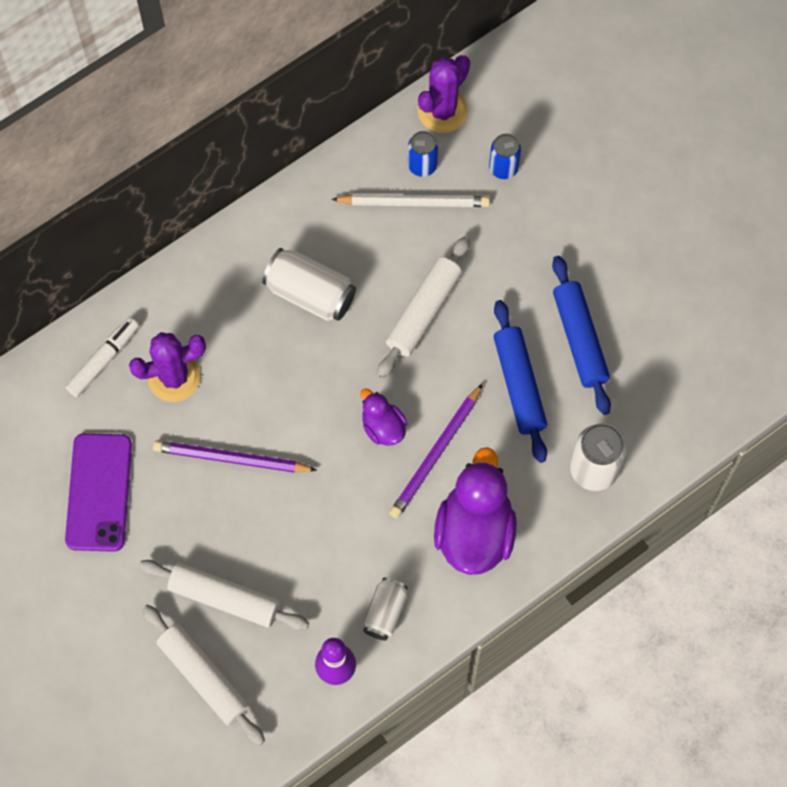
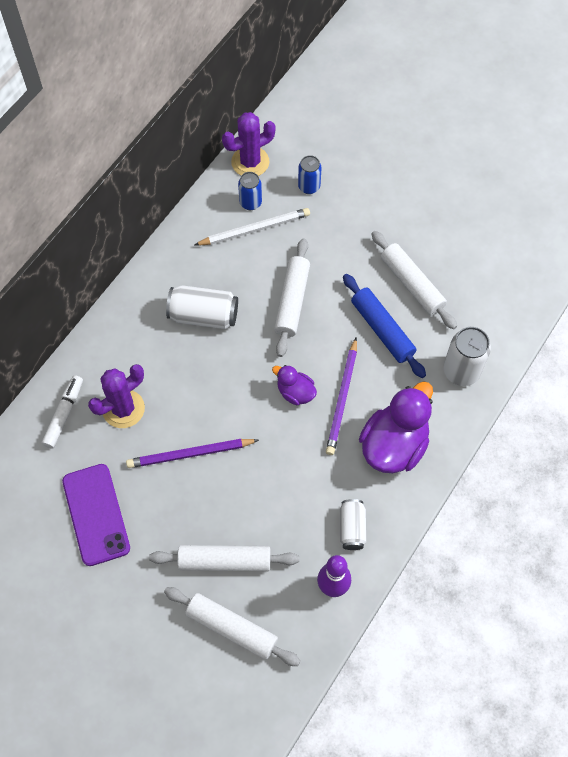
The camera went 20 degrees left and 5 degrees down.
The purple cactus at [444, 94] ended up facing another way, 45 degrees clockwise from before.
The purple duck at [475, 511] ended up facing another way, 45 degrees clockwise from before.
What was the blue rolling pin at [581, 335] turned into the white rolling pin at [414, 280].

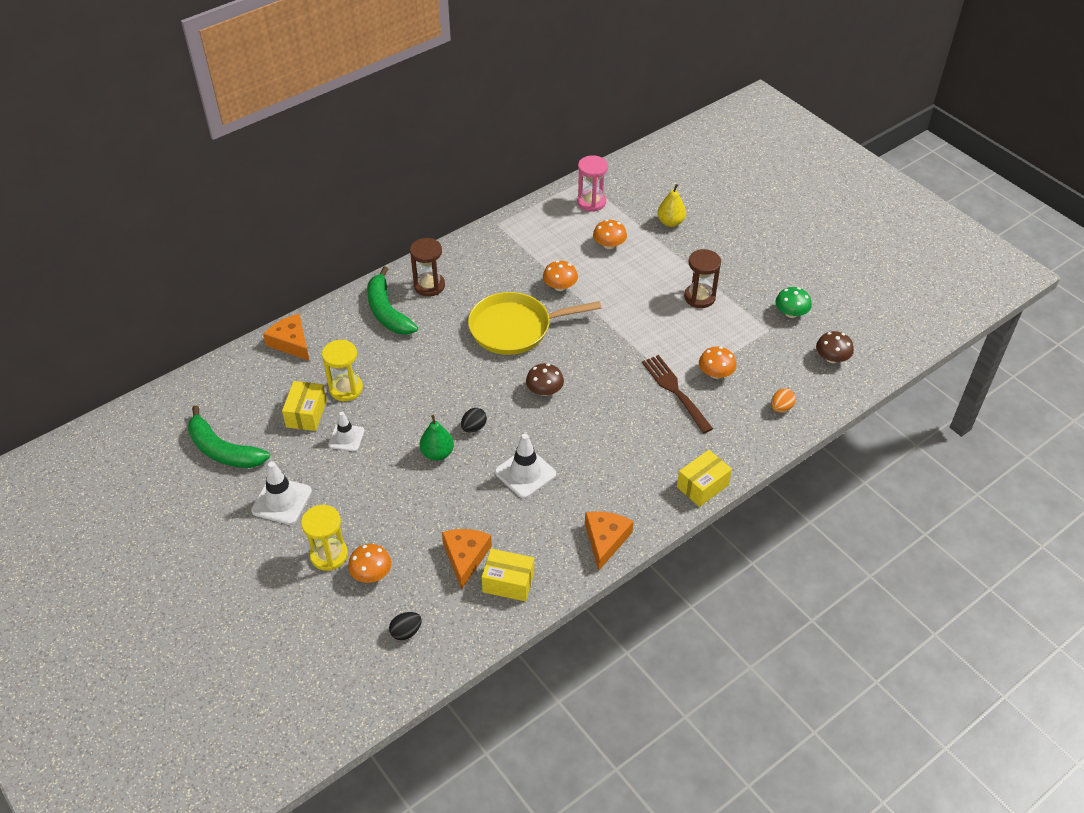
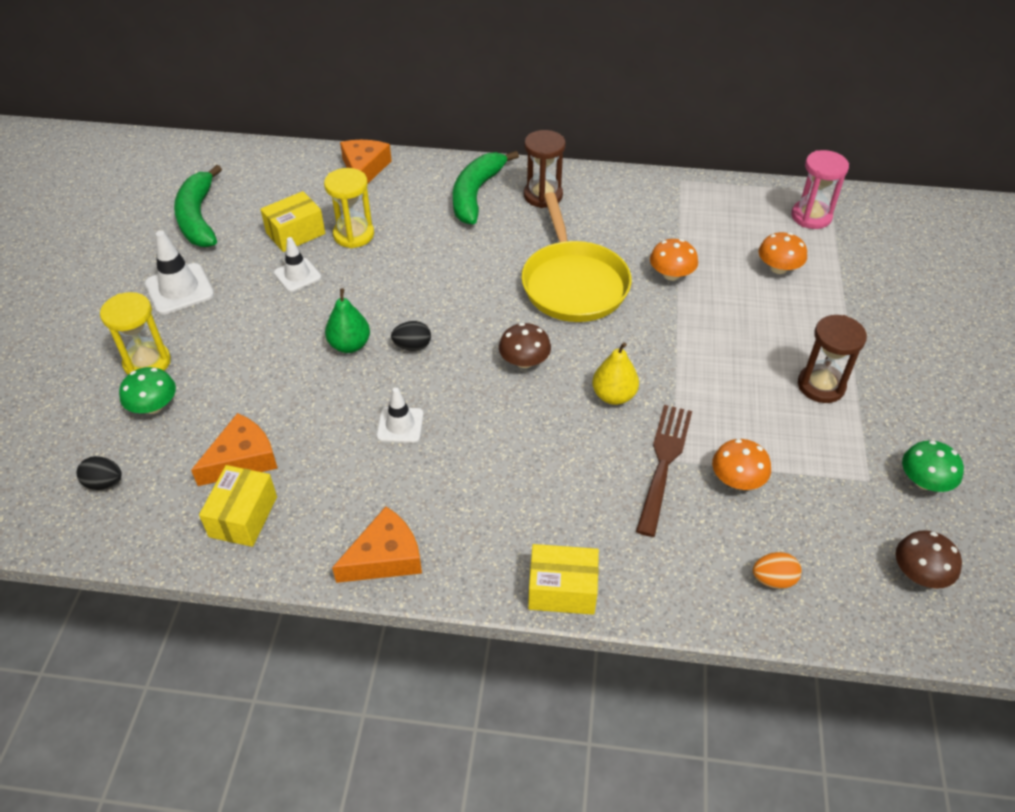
The camera went 45 degrees right and 0 degrees up.
What was the orange mushroom at [369, 563] turned into the green mushroom at [147, 390].
The yellow box at [508, 575] ended up facing another way, 45 degrees clockwise from before.
The size of the white traffic cone at [525, 465] changed by a factor of 0.66.
The yellow pan at [534, 323] ended up facing another way, 135 degrees counterclockwise from before.
The yellow pear ended up elsewhere, having gone from [671, 205] to [615, 373].

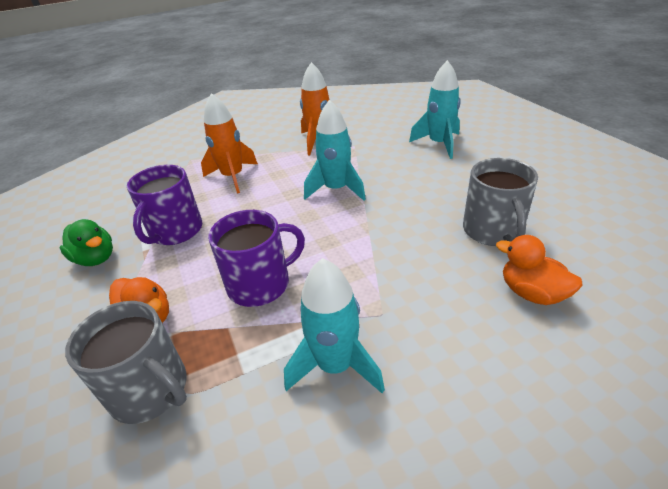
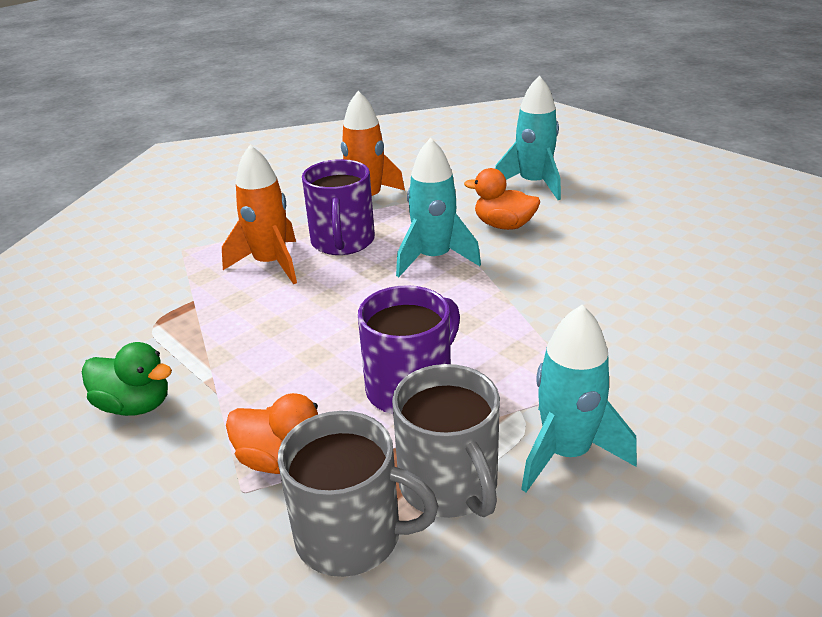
The camera went 20 degrees left and 5 degrees down.
The purple mug ended up elsewhere, having gone from [164, 205] to [338, 207].
The grey mug ended up elsewhere, having gone from [500, 202] to [446, 441].
The orange duck ended up elsewhere, having gone from [539, 270] to [502, 199].

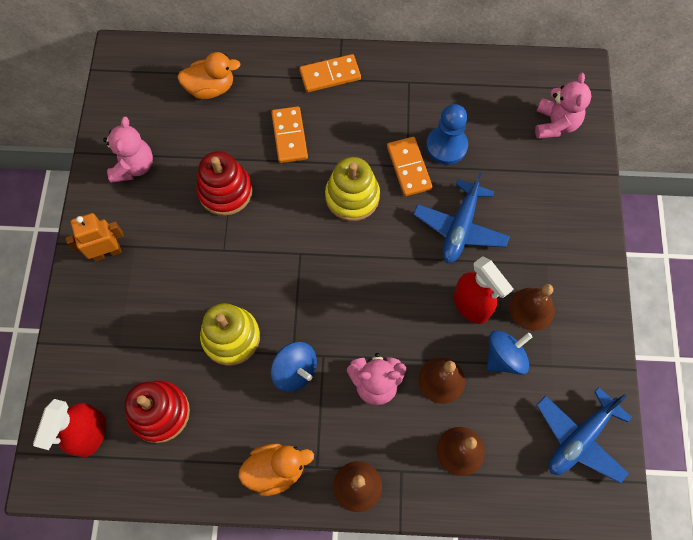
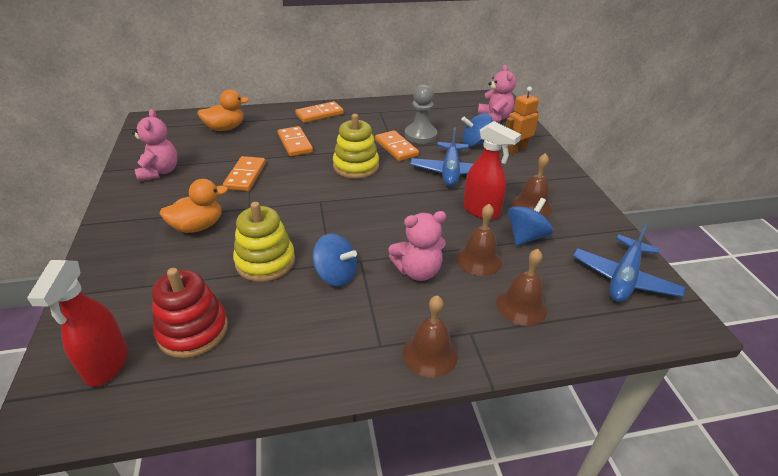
The camera went 15 degrees left and 30 degrees down.
The orange duck ended up elsewhere, having gone from [276, 470] to [193, 206].
Where the red stacking toy stood at [225, 183], the orange domino came to stand at [244, 173].
What was the blue pawn at [447, 134] turned into the grey pawn at [421, 114].
The second view gained the blue spinning top at [476, 130].
The orange robot ended up elsewhere, having gone from [95, 237] to [522, 120].

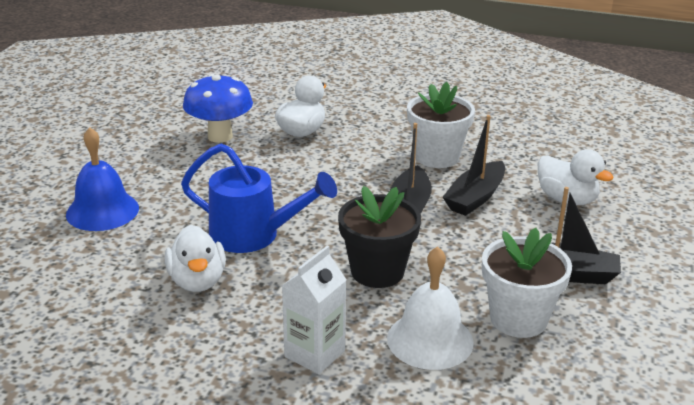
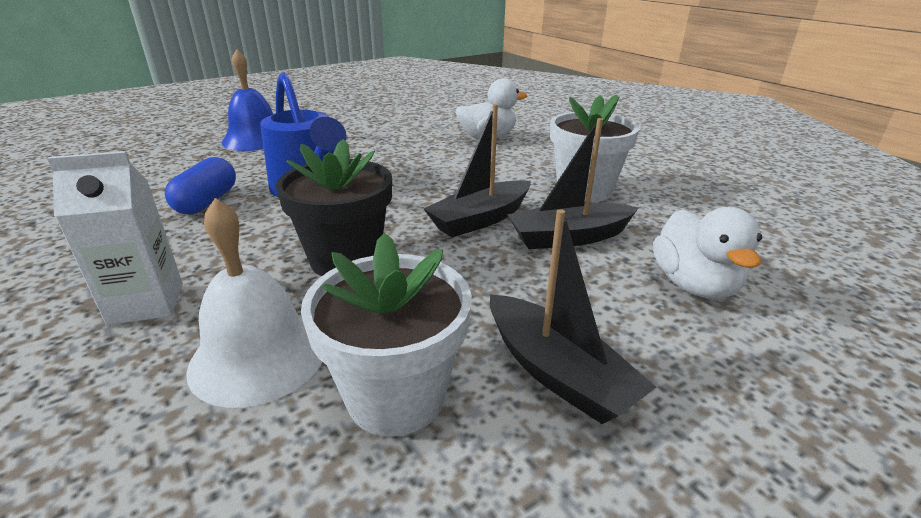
The camera went 40 degrees right and 0 degrees up.
Where the white duck stood at [195, 258], the blue capsule came to stand at [200, 185].
The second view lost the blue mushroom at [218, 108].

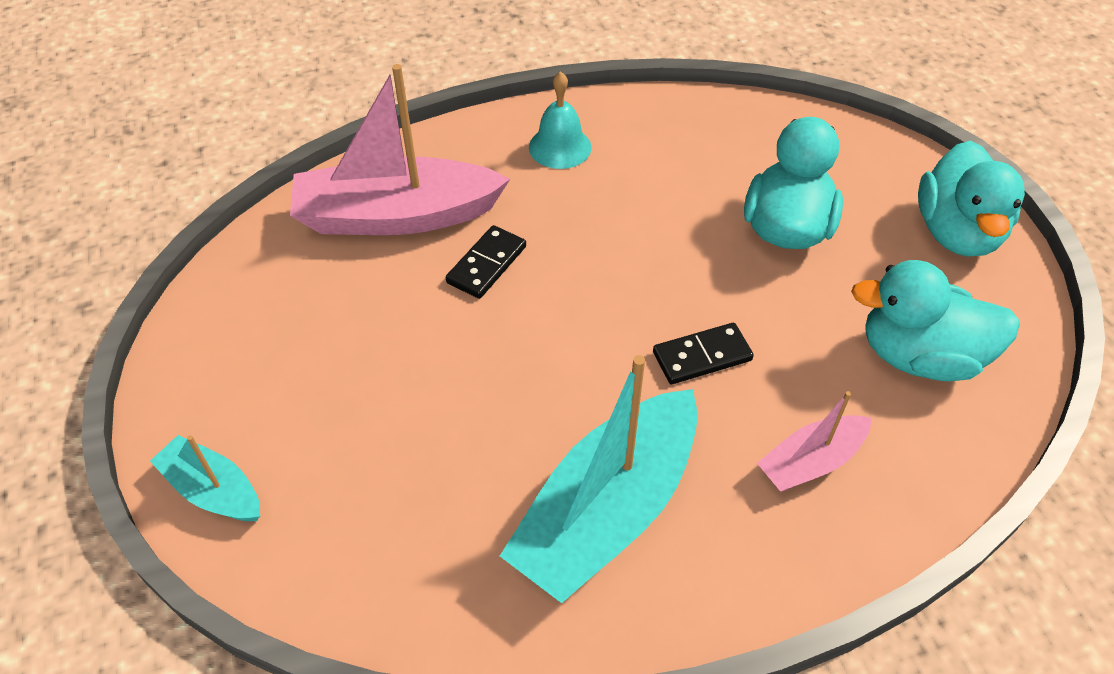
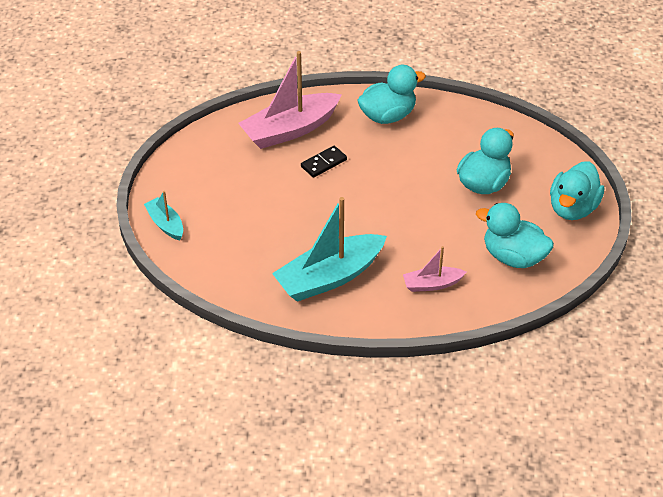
The camera went 20 degrees right and 5 degrees down.
The pink boat at [400, 149] ended up facing another way, 45 degrees counterclockwise from before.
Where the turquoise bell stood at [560, 120], the turquoise duck came to stand at [391, 94].
The second view lost the black domino at [703, 353].

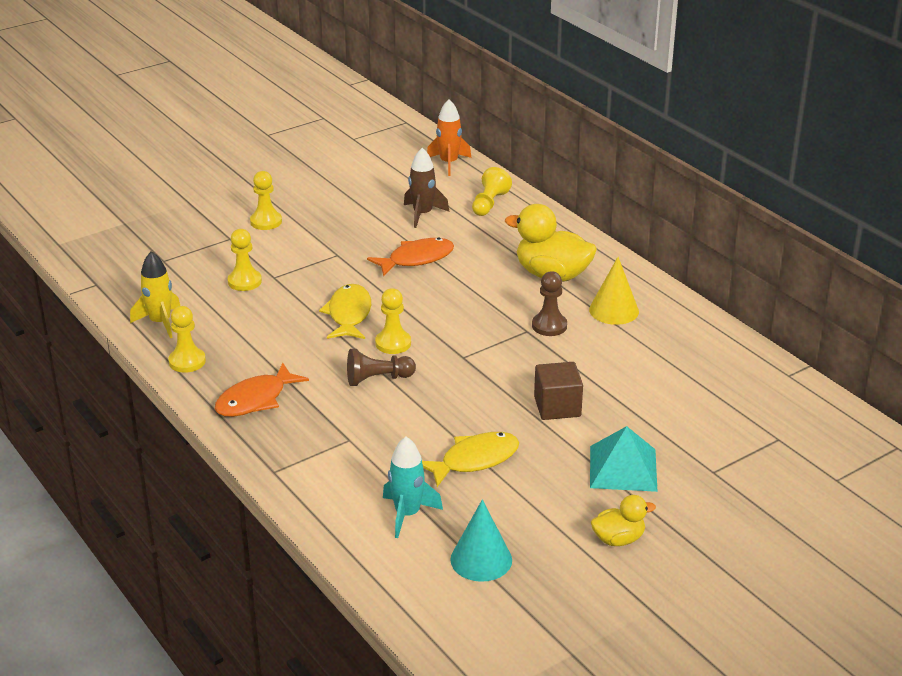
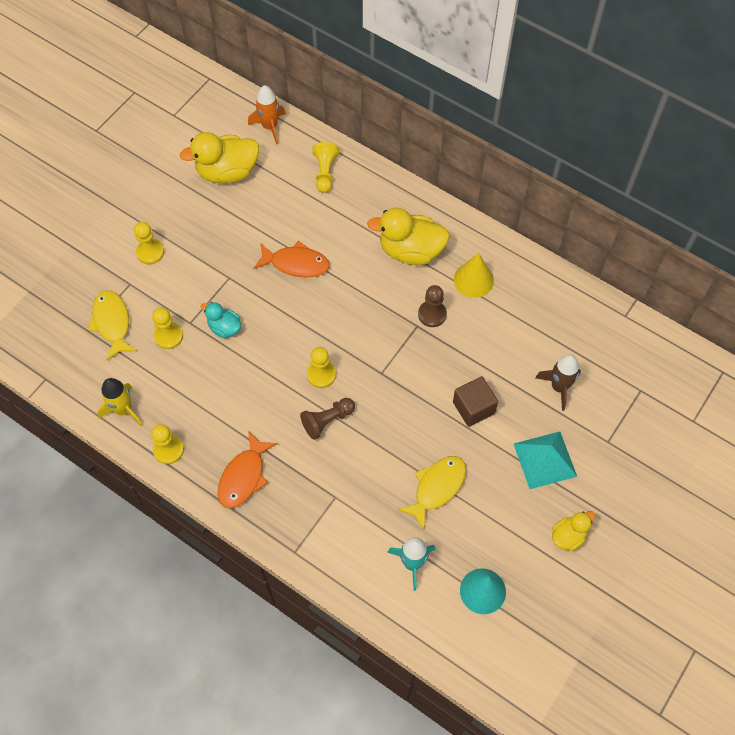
The camera went 20 degrees left and 30 degrees up.
The yellow fish ended up elsewhere, having gone from [345, 311] to [112, 325].
The second view gained the yellow duck at [219, 157].
The second view gained the turquoise duck at [221, 320].
The orange fish at [410, 257] ended up facing another way, 60 degrees clockwise from before.
The brown rocket ended up elsewhere, having gone from [426, 188] to [558, 383].

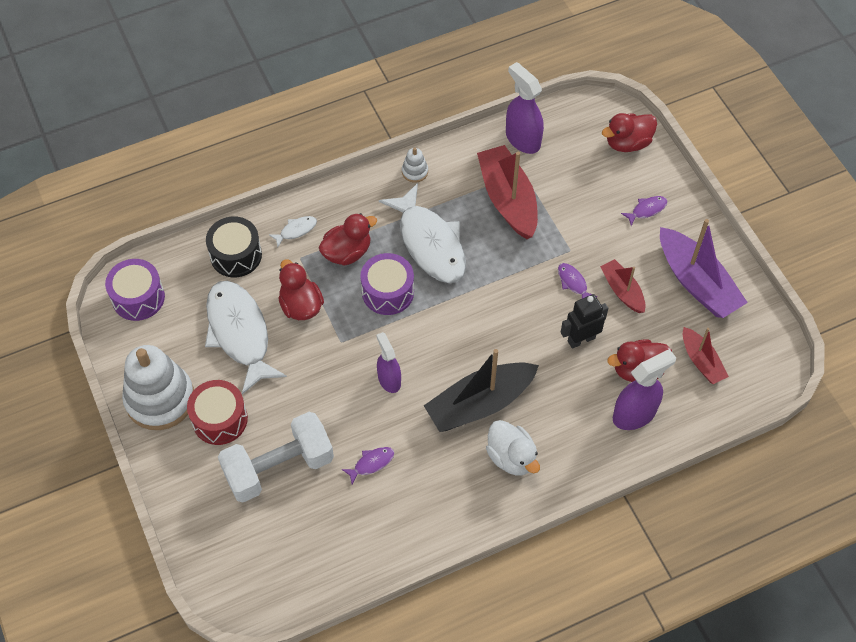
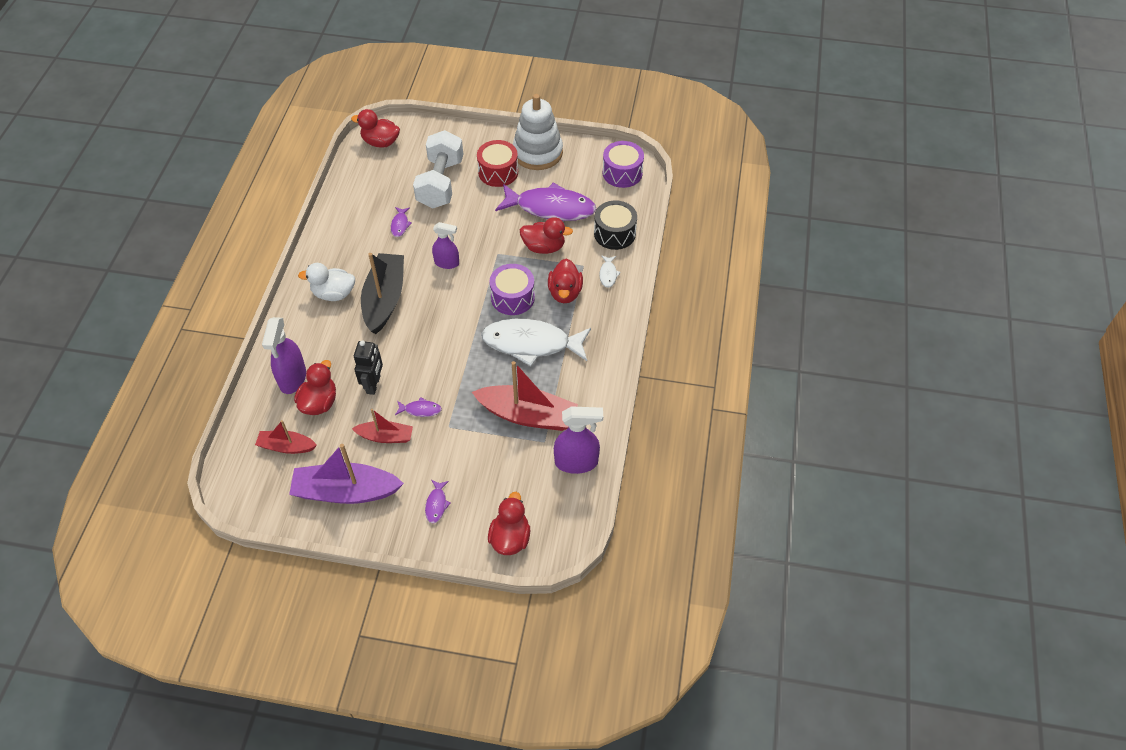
The camera went 125 degrees right and 5 degrees down.
The second view gained the red duck at [375, 128].
What was the white fish at [246, 337] turned into the purple fish at [545, 201].
The second view lost the white stacking toy at [415, 165].

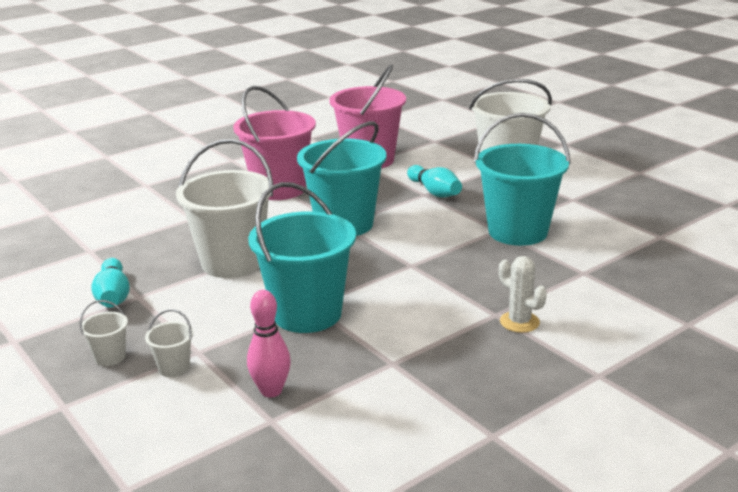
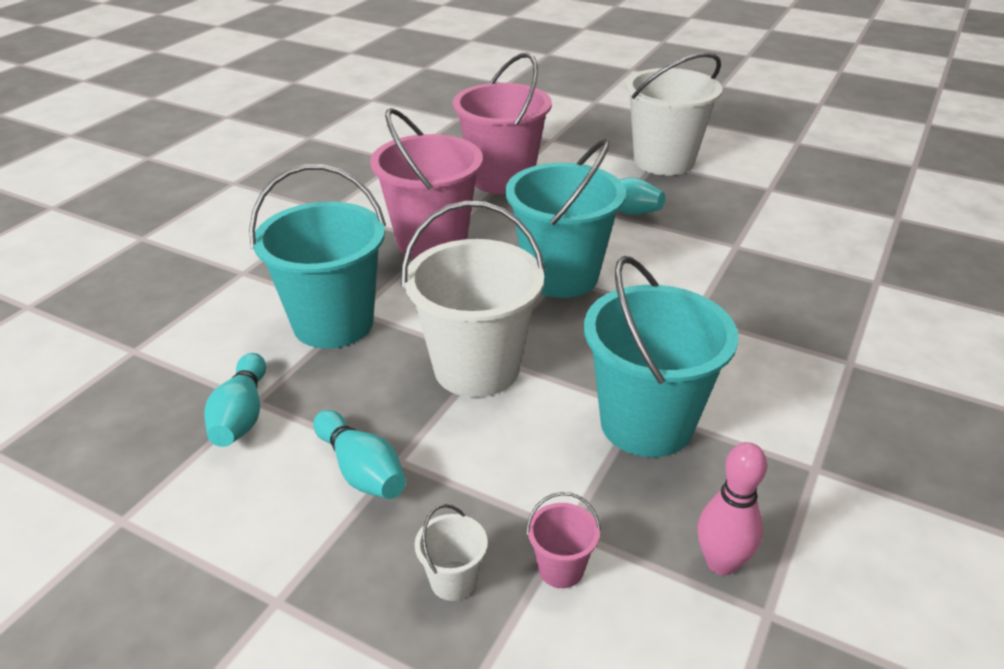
The camera went 25 degrees left and 10 degrees up.
The second view gained the turquoise bowling pin at [235, 400].
The turquoise bucket ended up elsewhere, having gone from [522, 179] to [317, 256].
What was the white bucket at [169, 343] turned into the pink bucket at [563, 540].
The second view lost the white cactus at [523, 294].

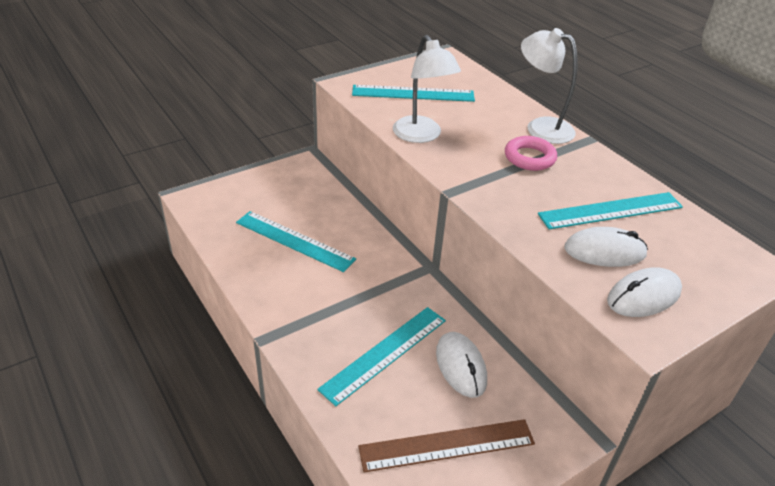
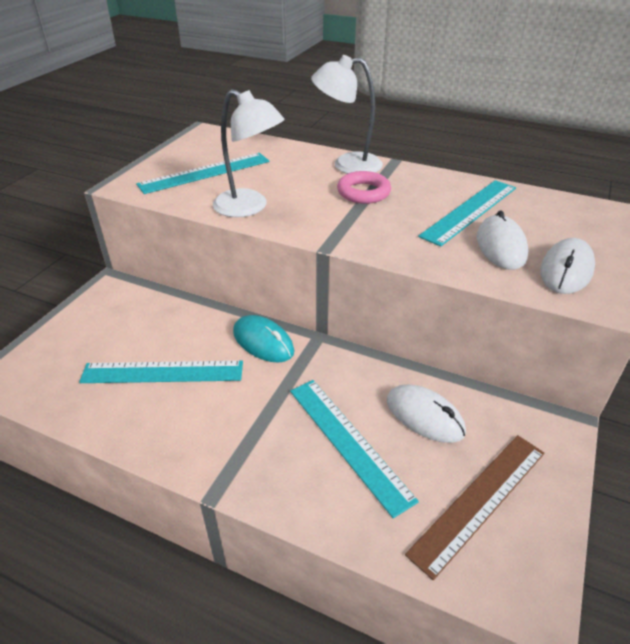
The camera went 30 degrees left and 0 degrees up.
The second view gained the turquoise mouse at [263, 339].
The turquoise ruler at [381, 356] ended up facing another way, 45 degrees counterclockwise from before.
The white mouse at [606, 247] ended up facing another way, 60 degrees counterclockwise from before.

